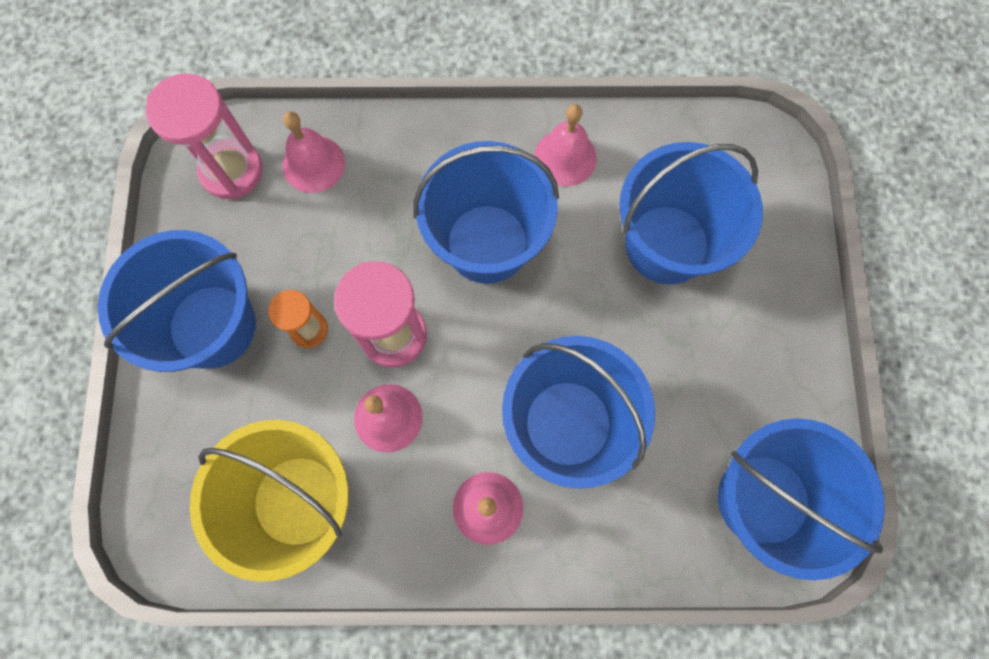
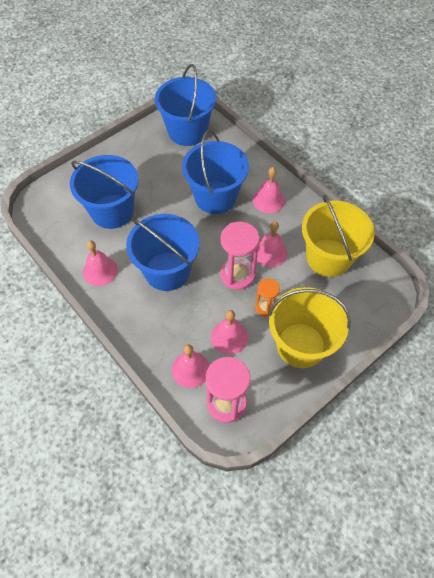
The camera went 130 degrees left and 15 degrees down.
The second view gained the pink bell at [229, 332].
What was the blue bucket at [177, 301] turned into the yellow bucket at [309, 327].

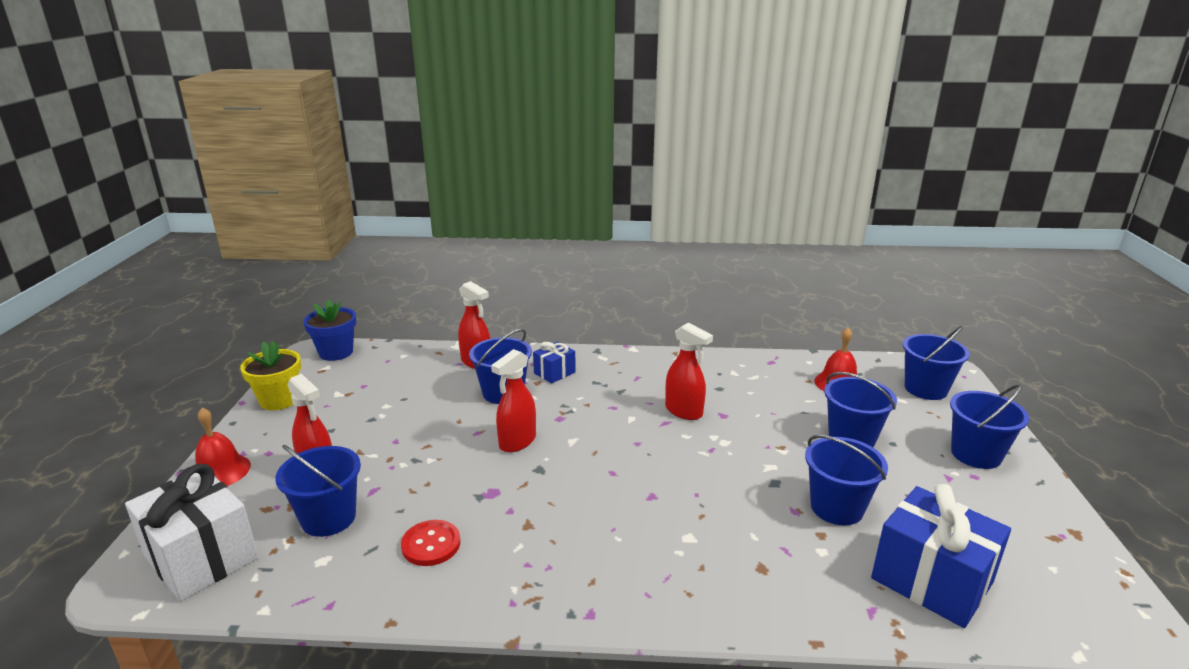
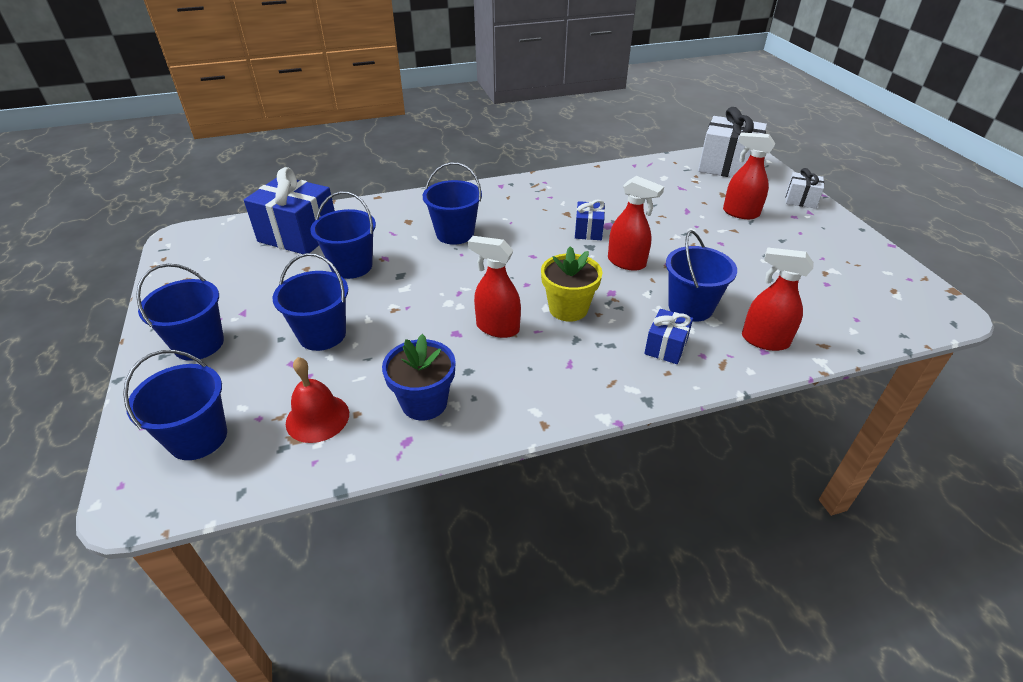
The camera went 160 degrees right and 15 degrees up.
The blue flower pot ended up elsewhere, having gone from [329, 330] to [418, 377].
The blue bucket ended up elsewhere, having gone from [318, 491] to [452, 203].
The yellow flower pot ended up elsewhere, having gone from [270, 375] to [571, 284].
The second view gained the blue gift at [590, 219].
The red spray bottle at [513, 401] ended up facing another way, 105 degrees clockwise from before.
Where the red bell stood at [223, 447], the white gift came to stand at [804, 188].
The second view lost the red button at [430, 543].

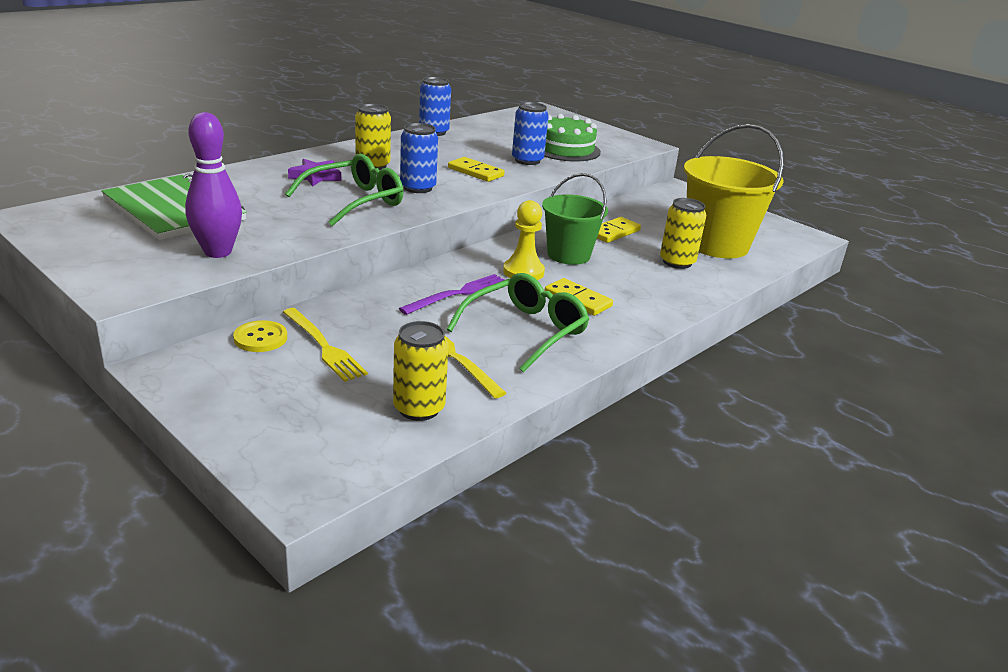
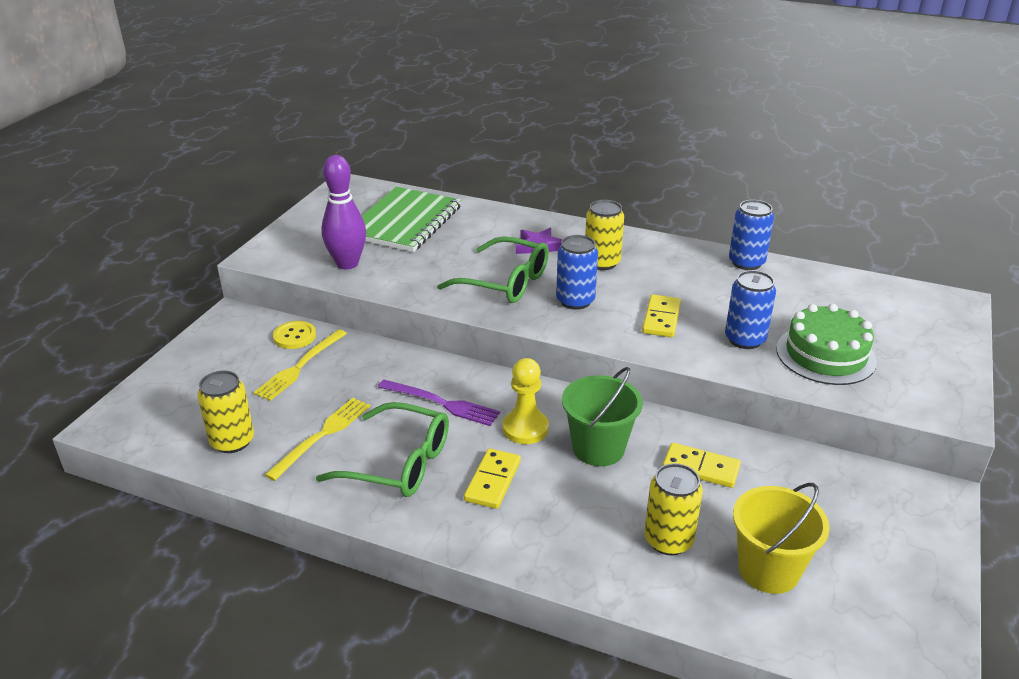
The camera went 70 degrees right and 5 degrees up.
The size of the yellow bucket at [734, 191] changed by a factor of 0.64.

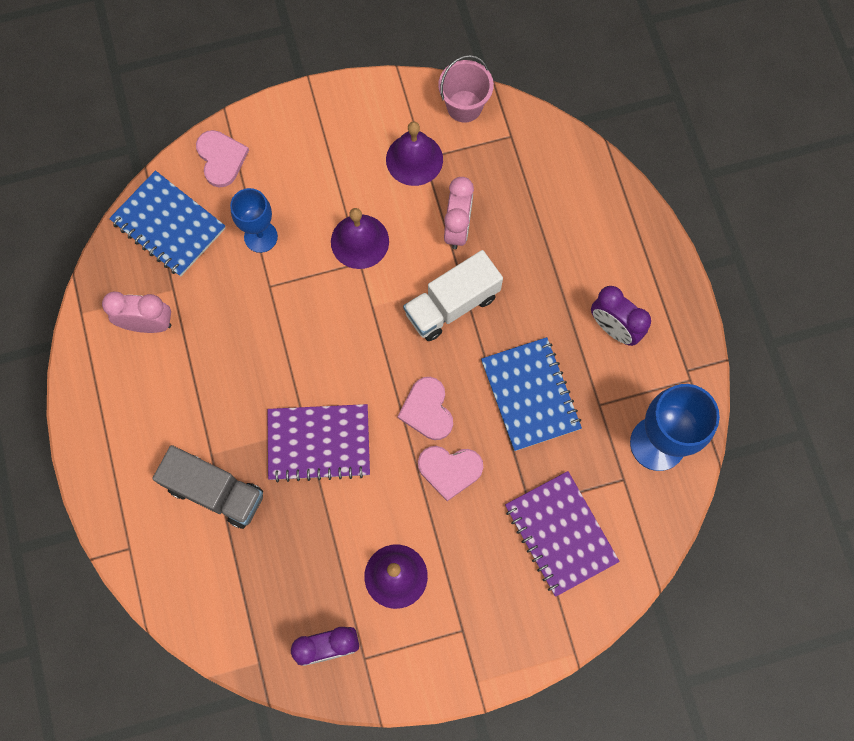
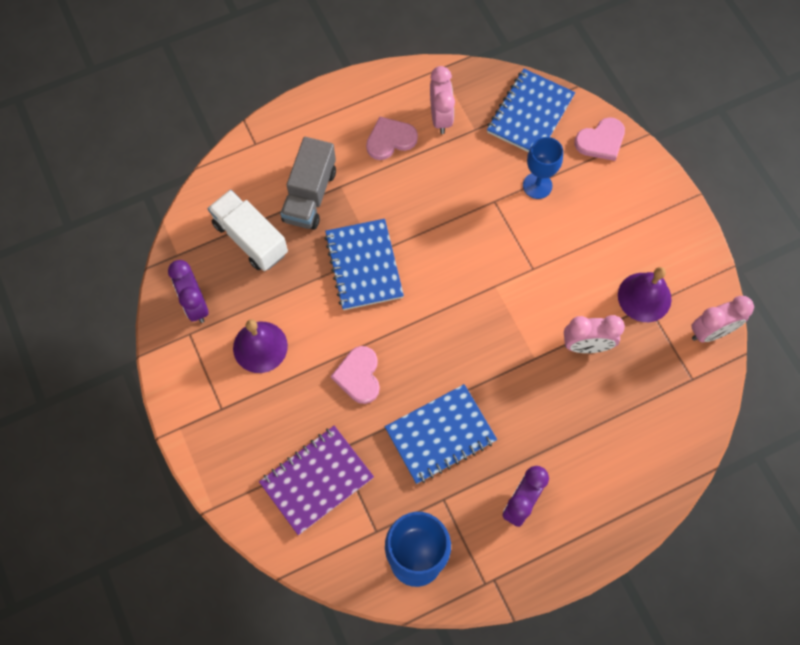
The camera went 80 degrees right and 5 degrees down.
The white truck ended up elsewhere, having gone from [453, 295] to [248, 230].
What was the purple notebook at [318, 443] turned into the blue notebook at [364, 264].
The pink heart ended up elsewhere, having gone from [425, 408] to [392, 138].
Where the pink bucket stood at [466, 89], the pink clock came to stand at [723, 319].
The second view lost the purple bell at [360, 238].

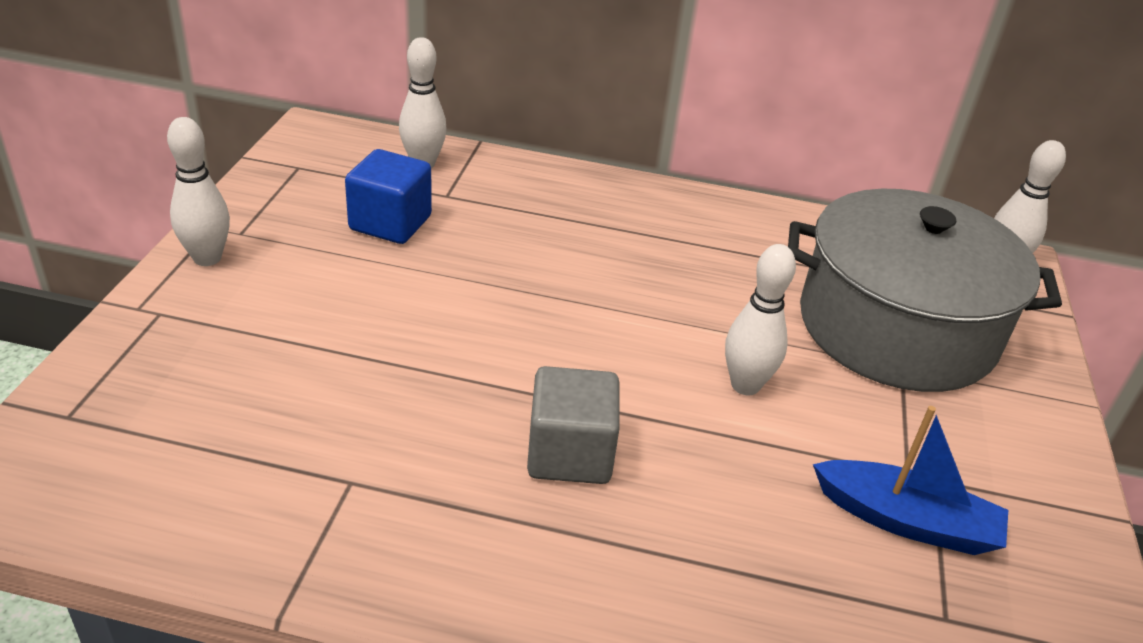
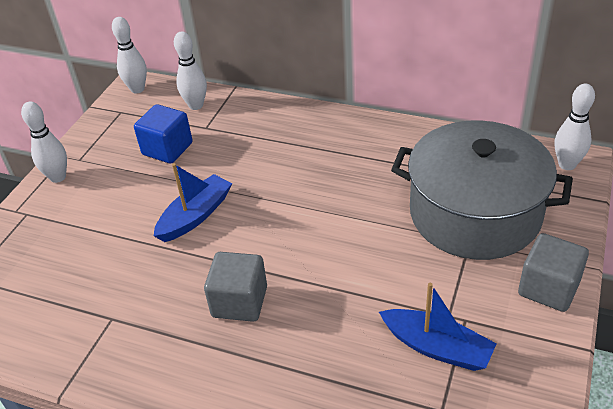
The camera went 15 degrees right and 5 degrees up.
The white bowling pin ended up elsewhere, having gone from [760, 319] to [129, 55].
The second view gained the blue boat at [193, 202].
The second view gained the grey cube at [553, 272].

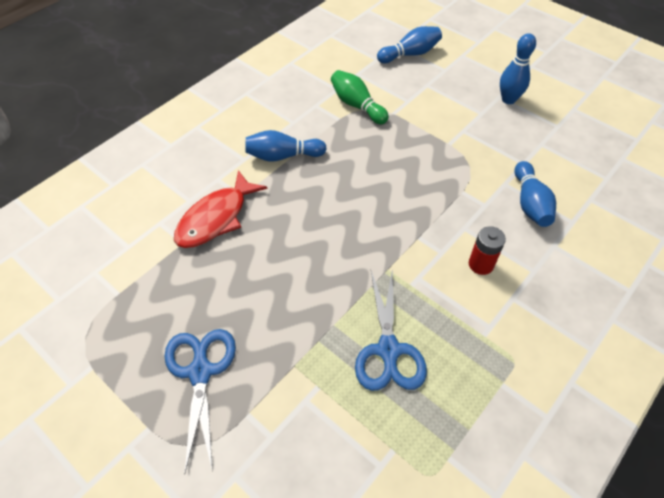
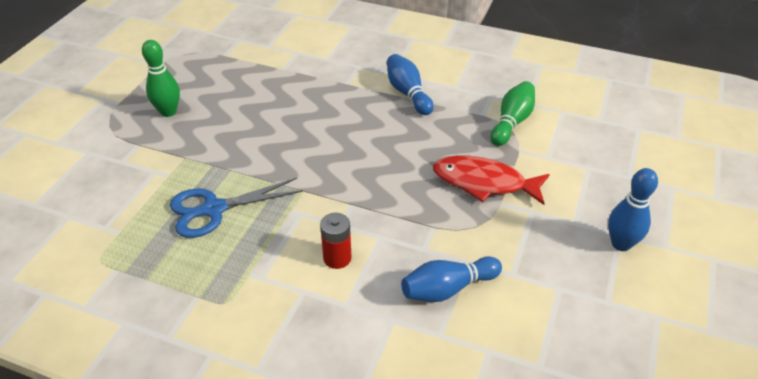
The camera went 70 degrees right and 10 degrees down.
Where the blue scissors stood at [200, 400], the green bowling pin came to stand at [161, 78].
The red fish ended up elsewhere, having gone from [220, 209] to [491, 180].
The second view lost the blue bowling pin at [409, 44].

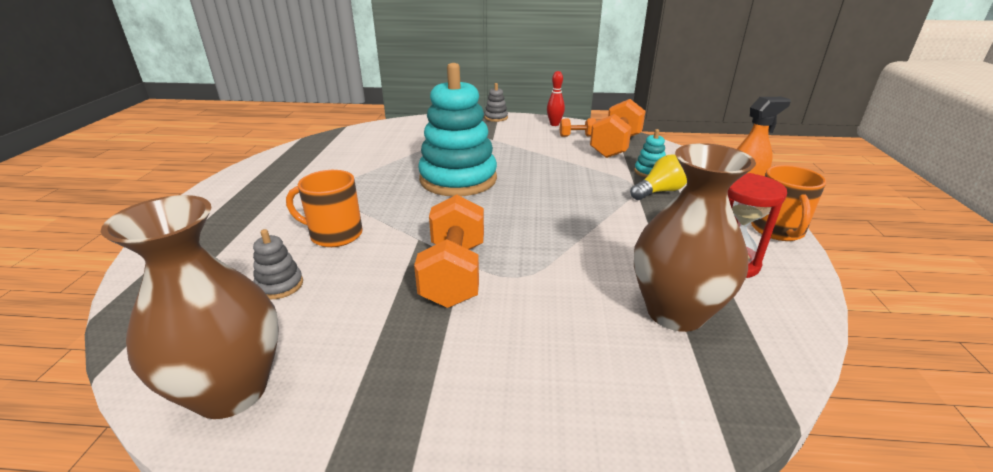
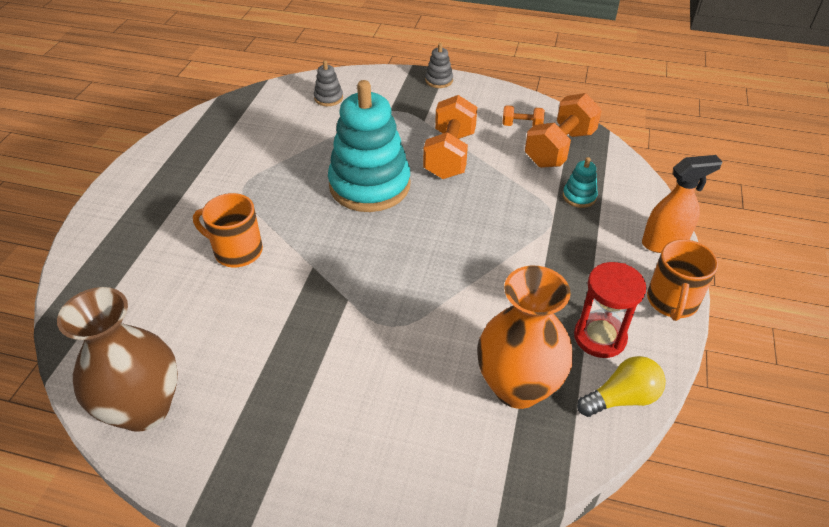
The camera went 10 degrees right and 15 degrees up.
The grey stacking toy ended up elsewhere, having gone from [278, 264] to [328, 83].
The orange dumbbell ended up elsewhere, having gone from [449, 251] to [450, 137].
What was the brown vase at [695, 237] turned into the orange vase at [525, 337].
The yellow light bulb ended up elsewhere, having gone from [658, 177] to [621, 386].
The second view lost the red bowling pin at [556, 98].

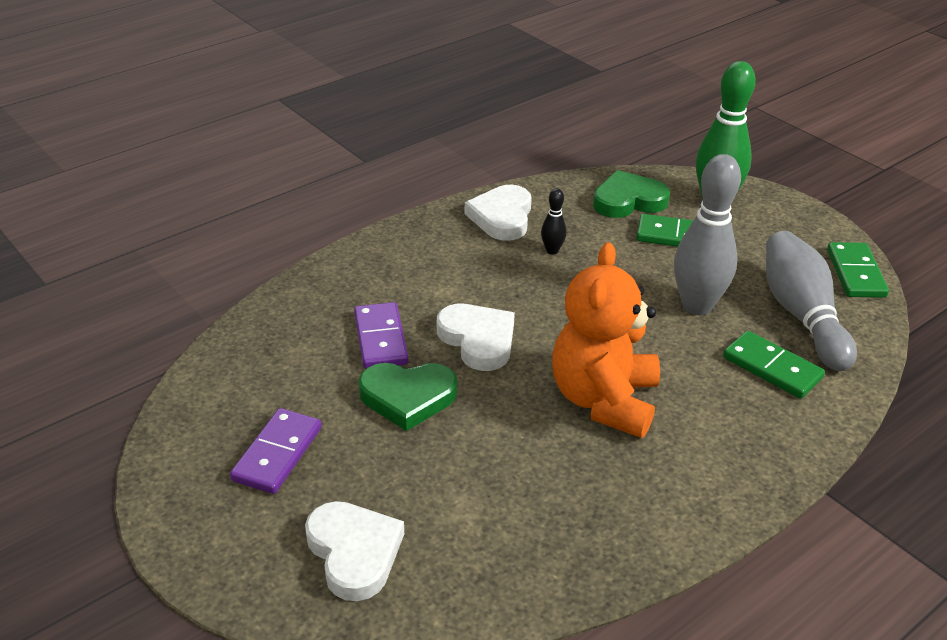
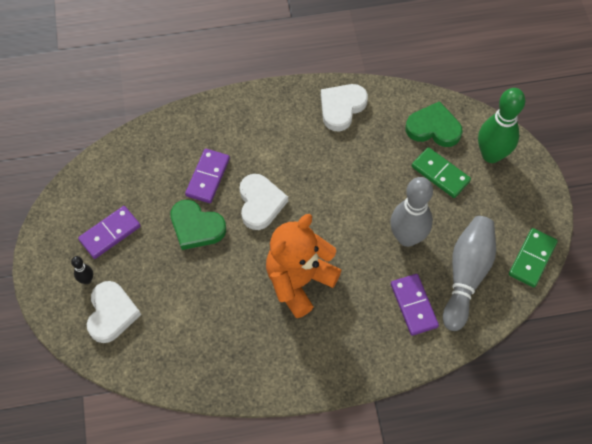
The camera went 30 degrees right and 25 degrees up.
The black bowling pin ended up elsewhere, having gone from [554, 221] to [82, 270].
What was the green domino at [774, 365] turned into the purple domino at [415, 305].

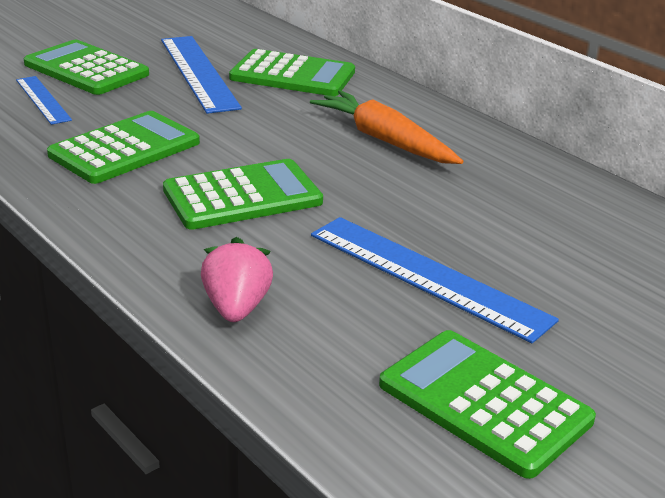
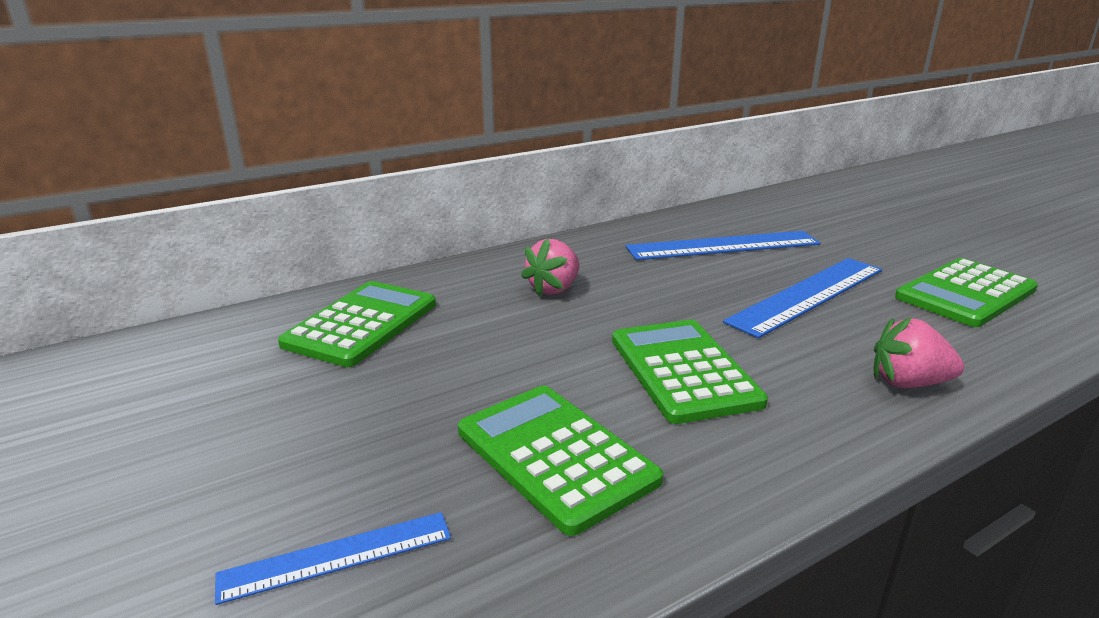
The camera went 80 degrees left and 5 degrees down.
Where the orange carrot stood at [386, 127], the pink strawberry came to stand at [550, 267].
The blue ruler ended up elsewhere, having gone from [201, 75] to [722, 245].
The second view lost the green calculator at [86, 67].

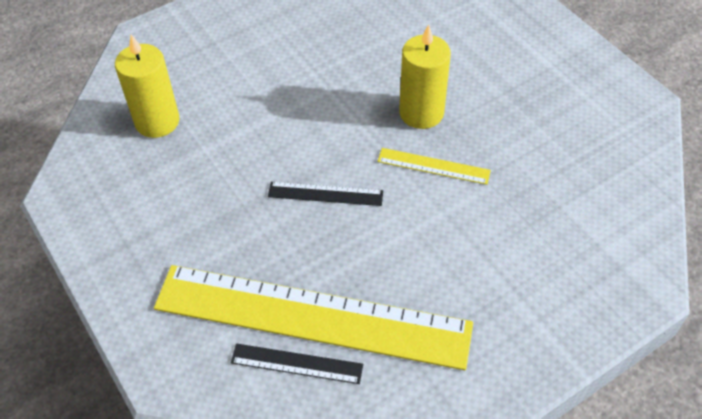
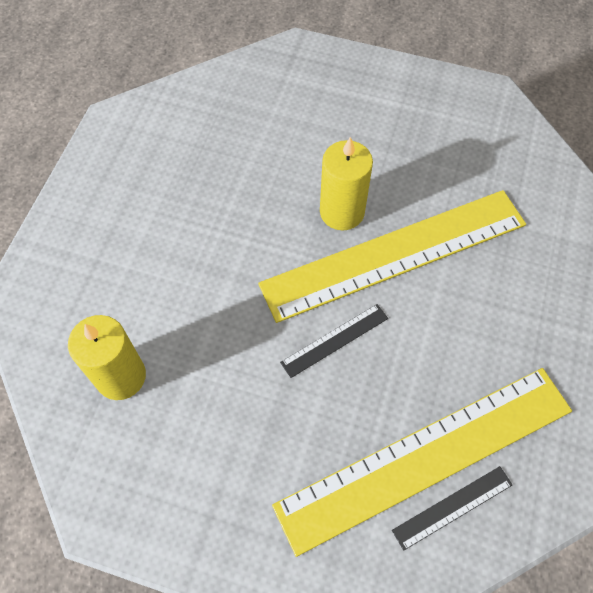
The camera went 40 degrees left and 10 degrees up.
The size of the yellow ruler at [434, 166] changed by a factor of 2.50.

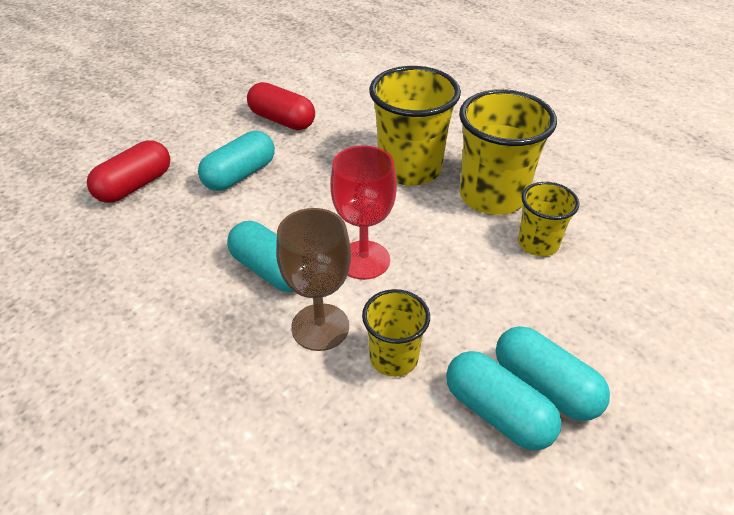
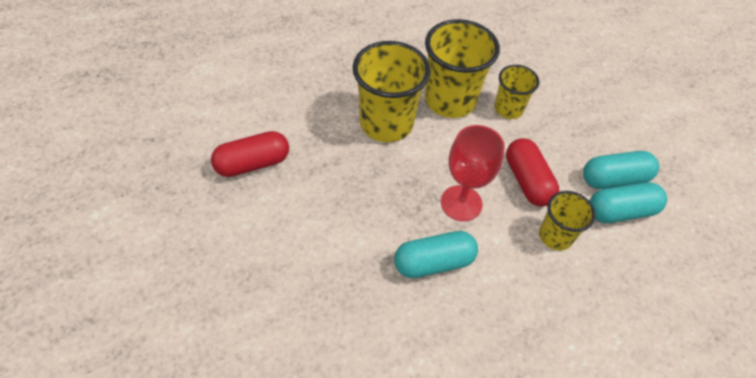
The camera went 60 degrees left and 10 degrees up.
The red capsule ended up elsewhere, having gone from [128, 171] to [532, 172].
The second view lost the turquoise capsule at [236, 161].
The second view lost the brown goblet at [313, 279].

